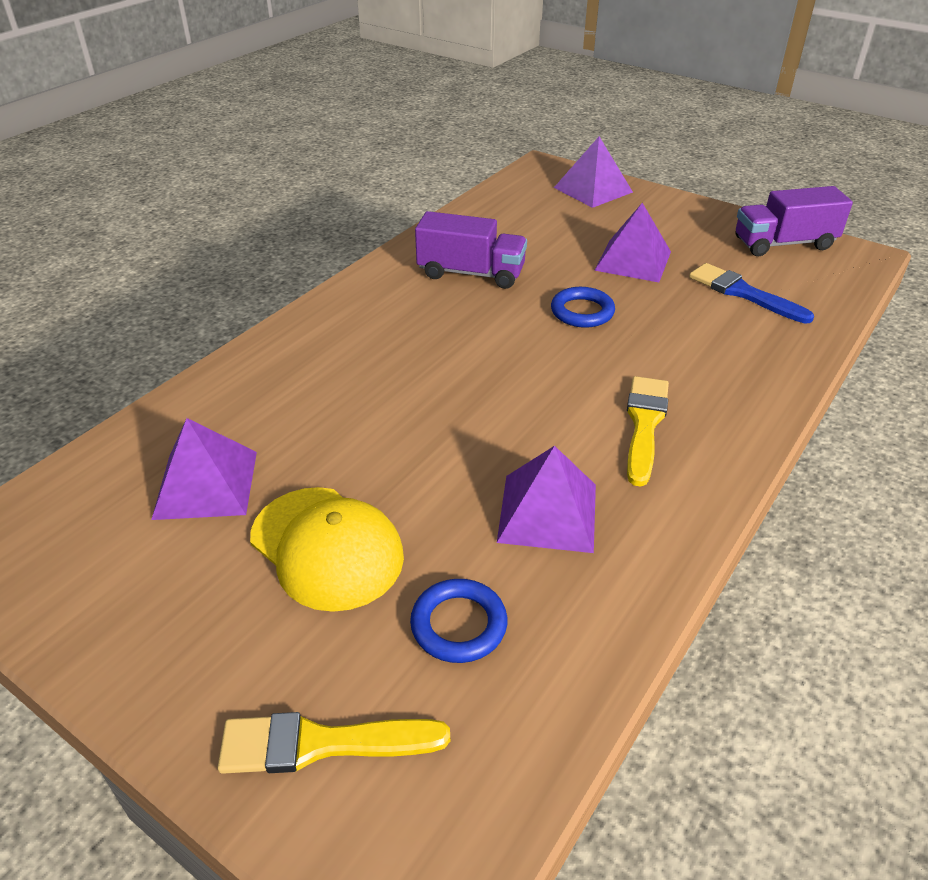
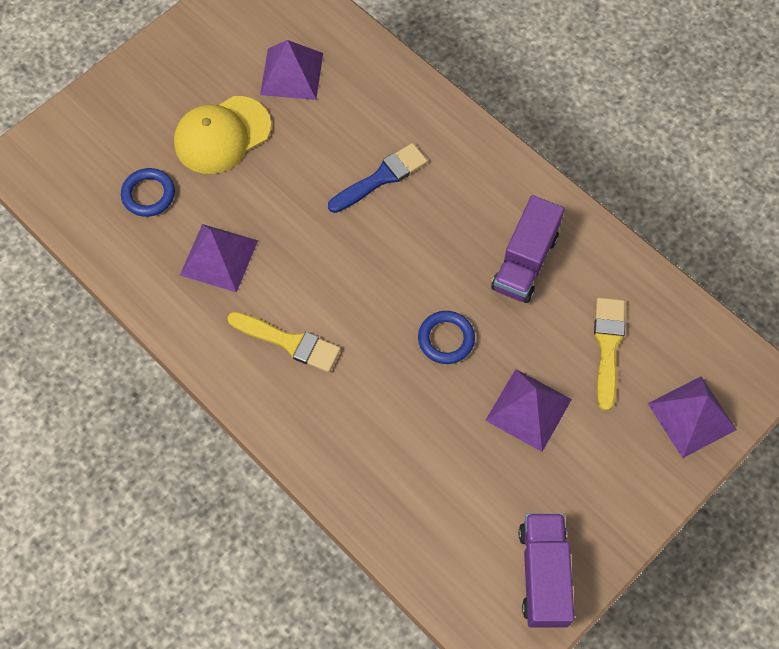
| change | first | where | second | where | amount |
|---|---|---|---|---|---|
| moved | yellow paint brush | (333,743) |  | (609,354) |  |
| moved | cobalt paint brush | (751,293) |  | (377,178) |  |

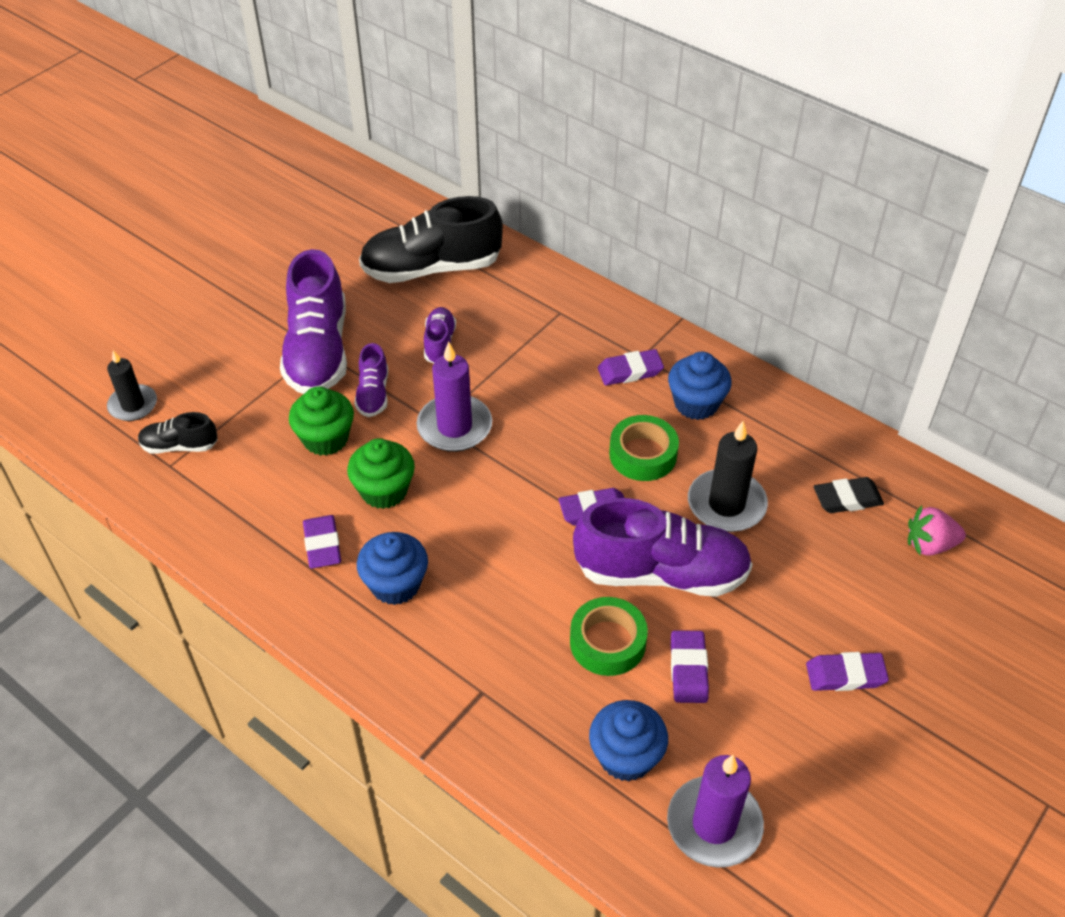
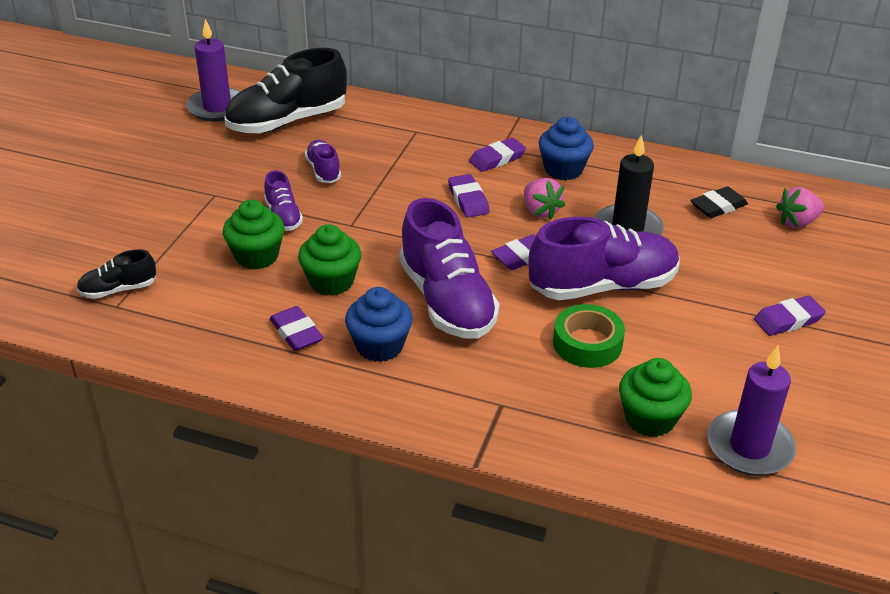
| change | first | where | second | where | amount |
|---|---|---|---|---|---|
| removed | black pillar candle | (132,385) |  |  |  |
| moved | violet shoe | (313,321) |  | (449,268) |  |
| moved | violet pillar candle | (454,396) |  | (213,70) |  |
| moved | violet gum eraser | (690,666) |  | (469,196) |  |
| replaced | emerald sticky tape | (644,448) | pink toy strawberry | (544,199) |  |
| recoloured | cobalt muffin | (628,741) | emerald muffin | (655,397) |  |

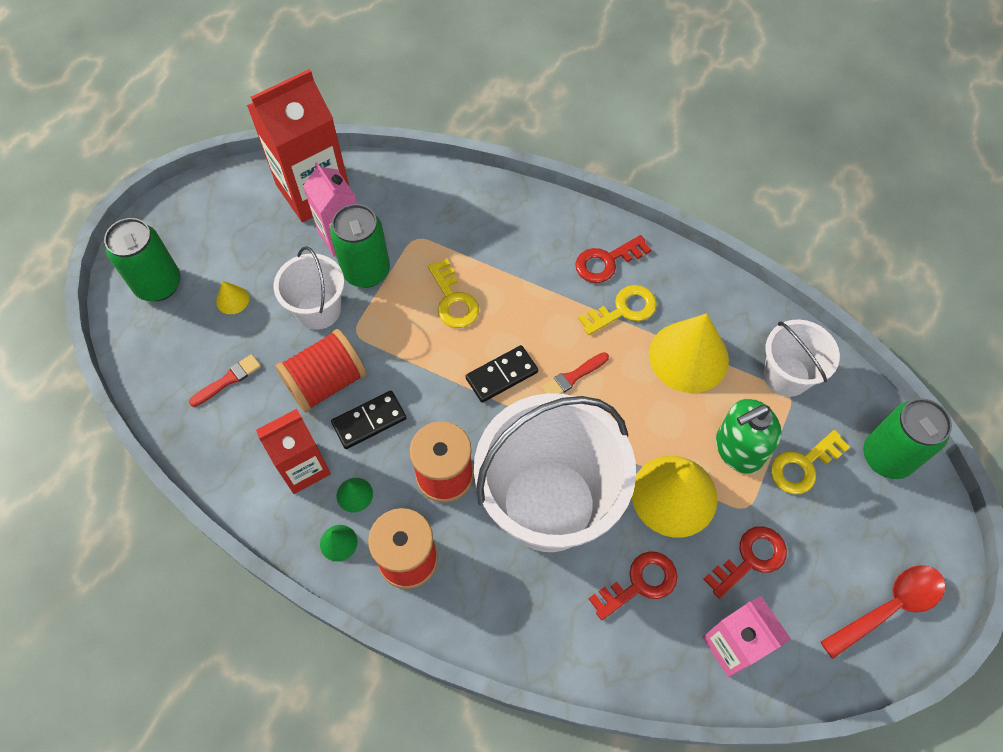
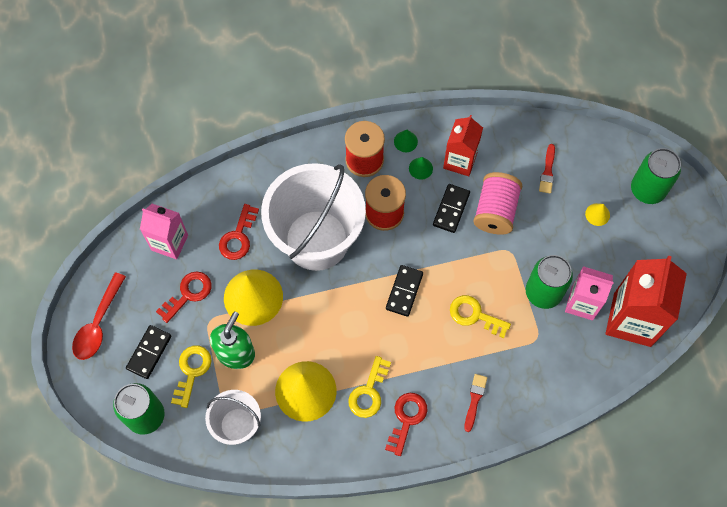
| change | first | where | second | where | amount |
|---|---|---|---|---|---|
| removed | pure white pail | (309,288) |  |  |  |
| added |  |  | black domino | (148,352) |  |
| moved | red paint brush | (575,373) |  | (475,403) |  |
| recoloured | red reel of thread | (321,371) | pink reel of thread | (497,203) |  |
| turned | red latchkey | (745,562) |  | (184,297) | 150 degrees counterclockwise |

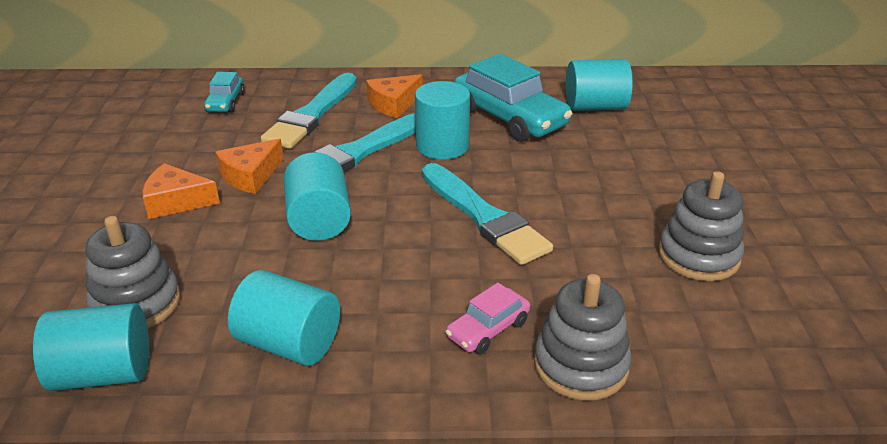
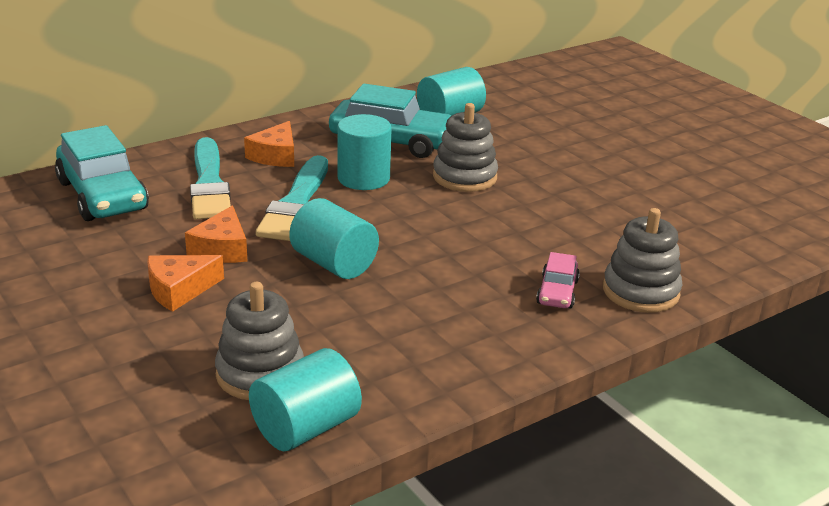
| change | first | where | second | where | amount |
|---|---|---|---|---|---|
| removed | turquoise cylinder shape | (284,318) |  |  |  |
| removed | turquoise paint brush | (487,214) |  |  |  |
| moved | gray ring stacker | (701,226) |  | (465,147) |  |
| resized | turquoise automobile | (224,92) |  | (102,173) | x1.98 |

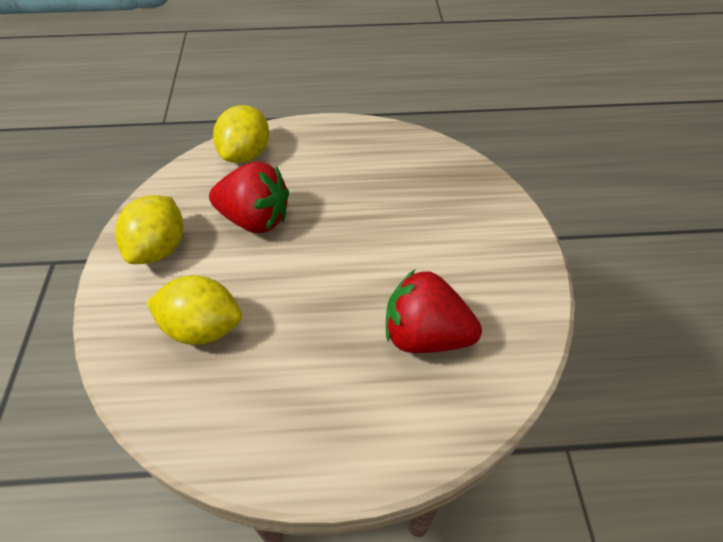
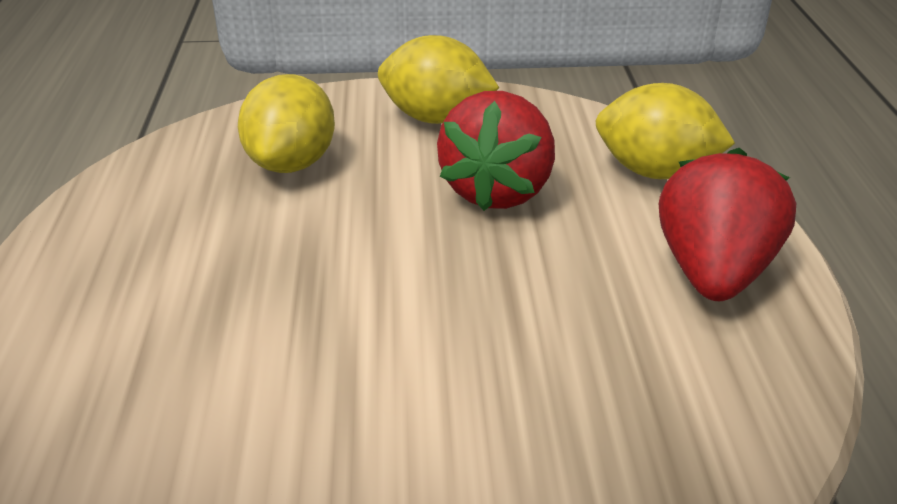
| change | first | where | second | where | amount |
|---|---|---|---|---|---|
| moved | red toy strawberry | (434,311) |  | (727,224) |  |

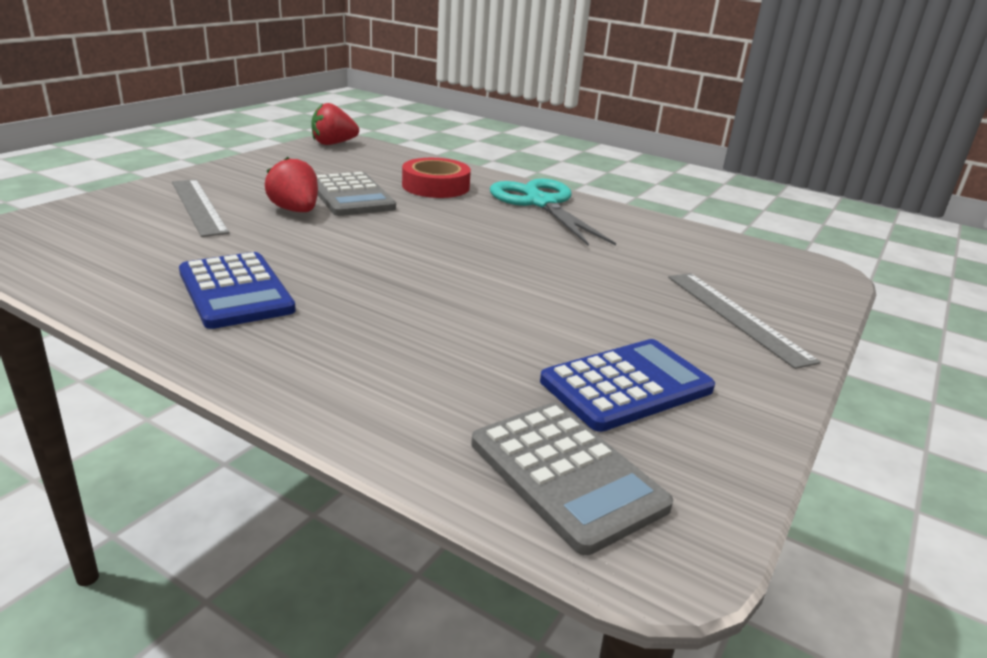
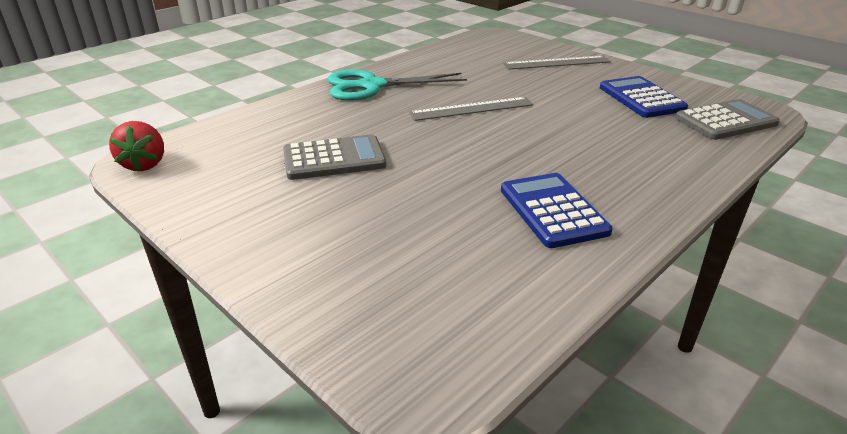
| change | first | where | second | where | amount |
|---|---|---|---|---|---|
| removed | red toy strawberry | (291,184) |  |  |  |
| removed | red sticky tape | (436,178) |  |  |  |
| moved | gray ruler | (200,208) |  | (471,109) |  |
| turned | cobalt calculator | (237,290) |  | (557,210) | 90 degrees counterclockwise |

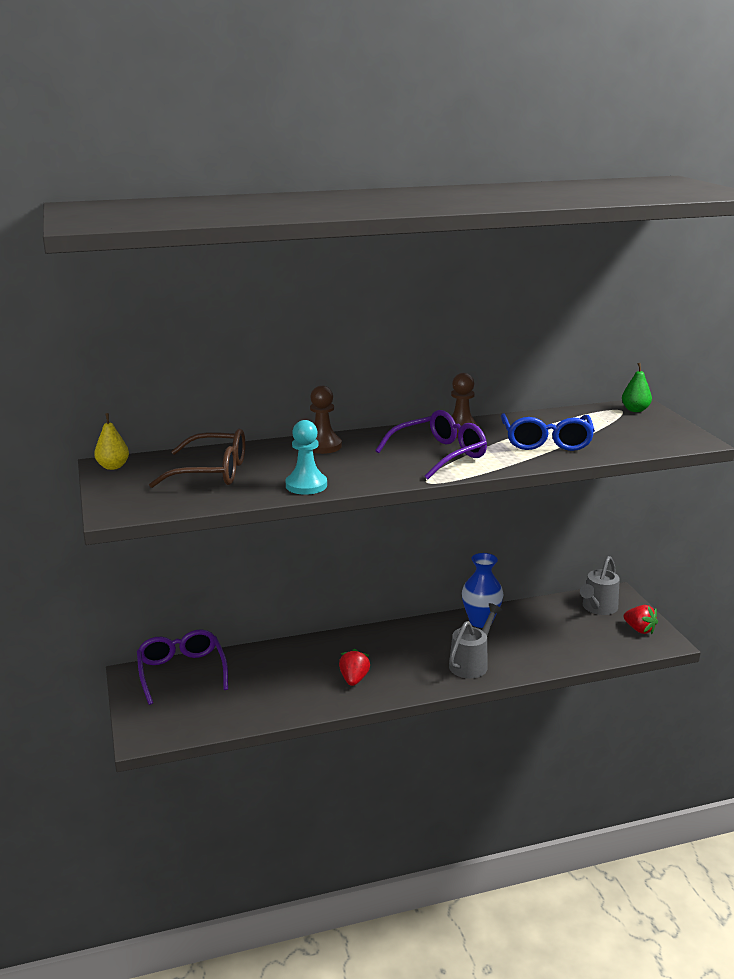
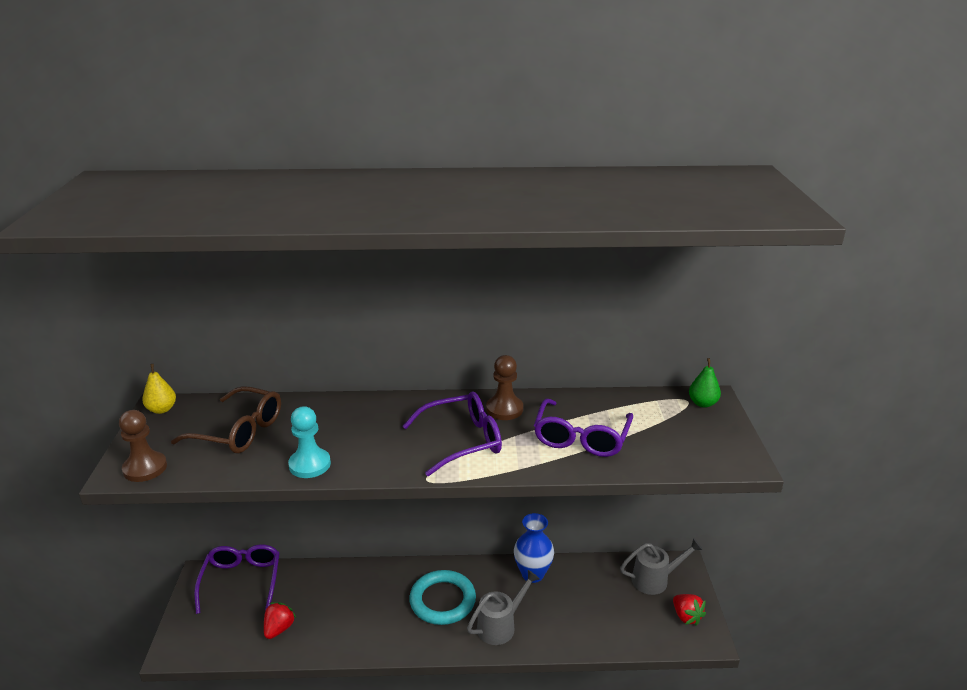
| change | first | where | second | where | amount |
|---|---|---|---|---|---|
| added |  |  | turquoise ring | (442,597) |  |
| moved | dark brown game pawn | (326,419) |  | (143,446) |  |
| moved | red toy strawberry | (354,667) |  | (280,620) |  |
| recoloured | cobalt spectacles | (548,432) | violet spectacles | (583,427) |  |
| turned | gray watering pot | (600,585) |  | (661,566) | 150 degrees counterclockwise |

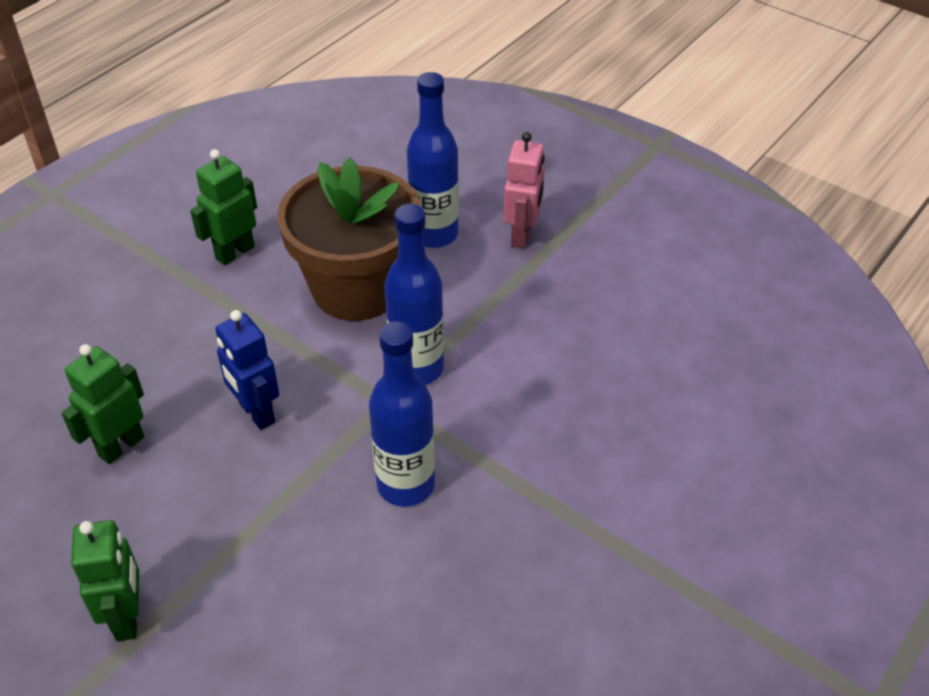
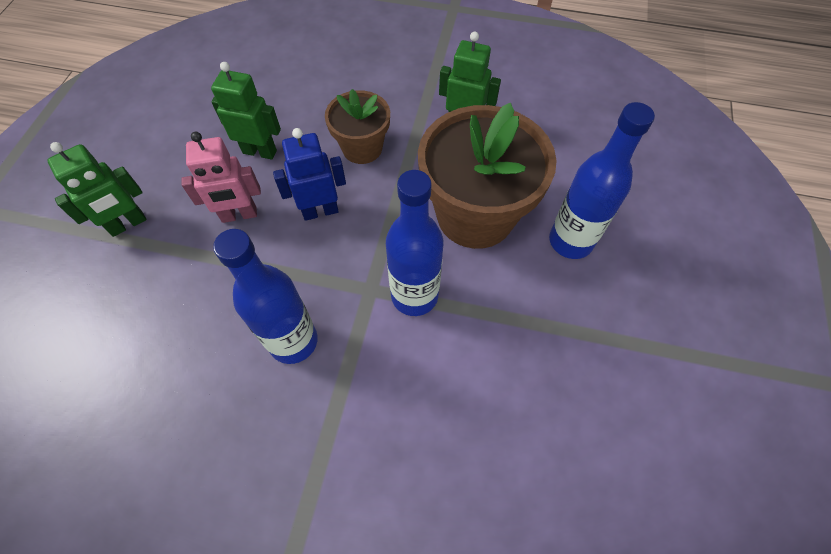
| change | first | where | second | where | amount |
|---|---|---|---|---|---|
| added |  |  | dark brown plant pot | (357,126) |  |
| moved | pink robot | (524,190) |  | (221,177) |  |
| turned | cobalt robot | (247,370) |  | (309,174) | 45 degrees clockwise |

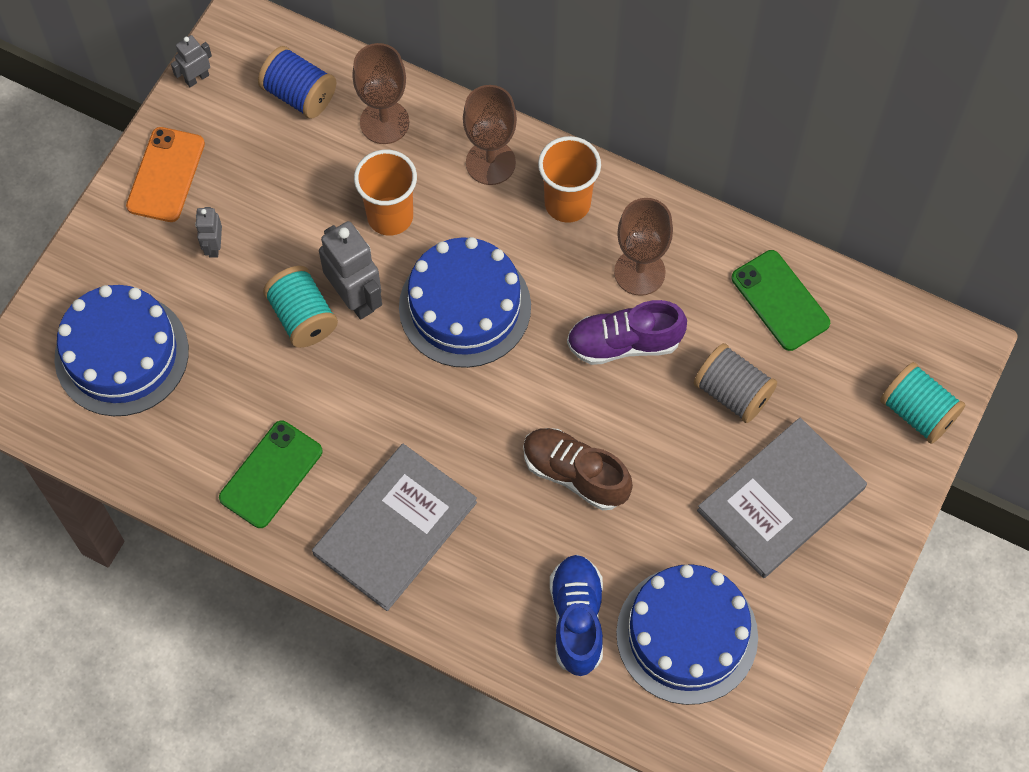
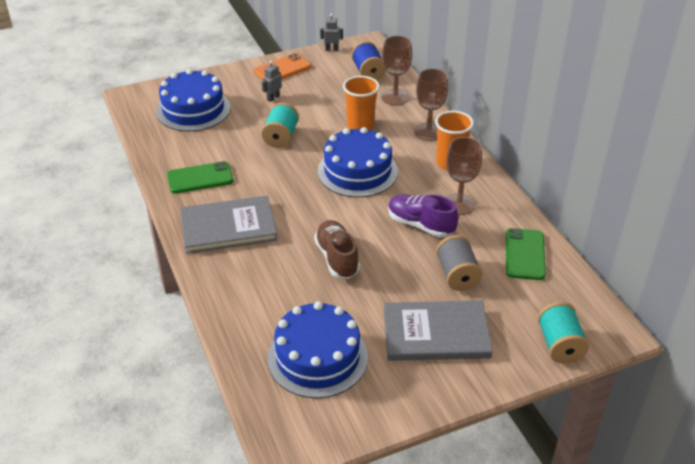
| change | first | where | second | where | amount |
|---|---|---|---|---|---|
| removed | gray robot | (350,270) |  |  |  |
| removed | cobalt shoe | (576,615) |  |  |  |

